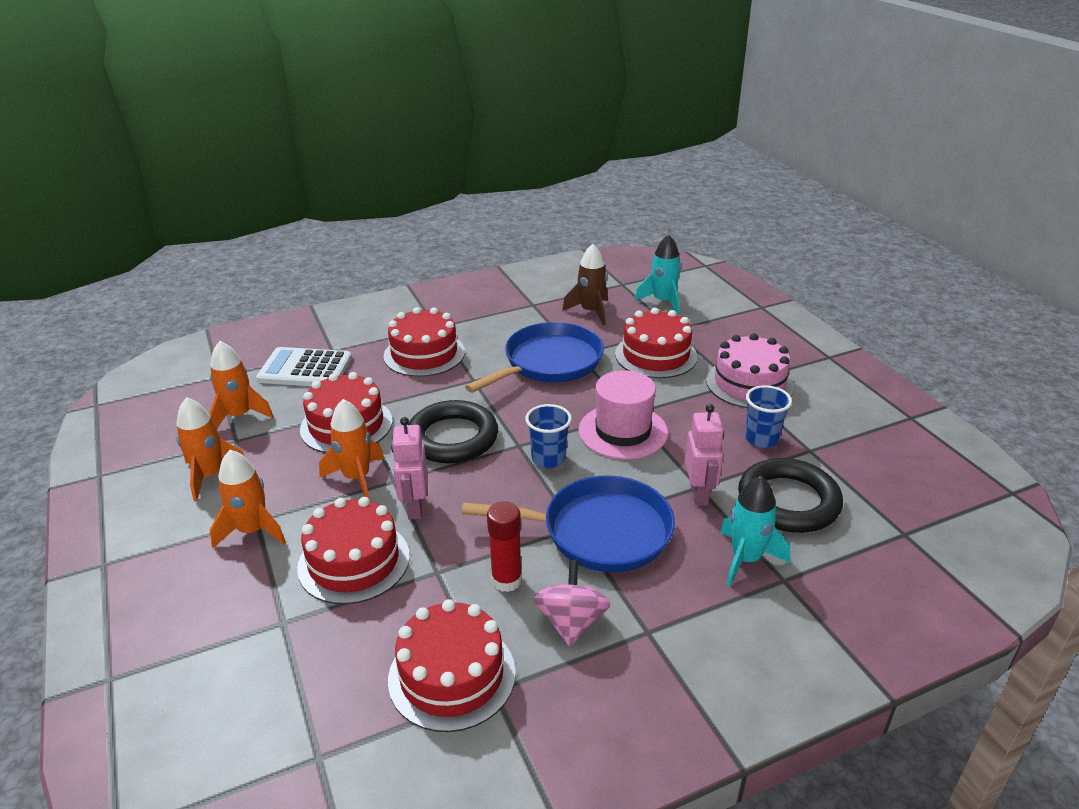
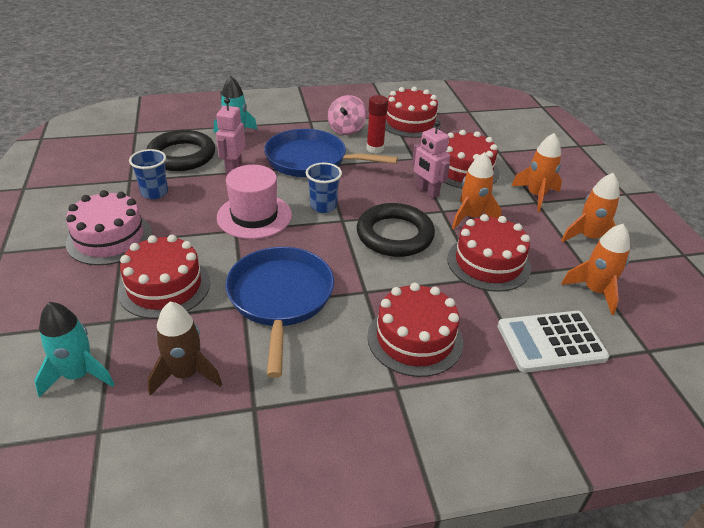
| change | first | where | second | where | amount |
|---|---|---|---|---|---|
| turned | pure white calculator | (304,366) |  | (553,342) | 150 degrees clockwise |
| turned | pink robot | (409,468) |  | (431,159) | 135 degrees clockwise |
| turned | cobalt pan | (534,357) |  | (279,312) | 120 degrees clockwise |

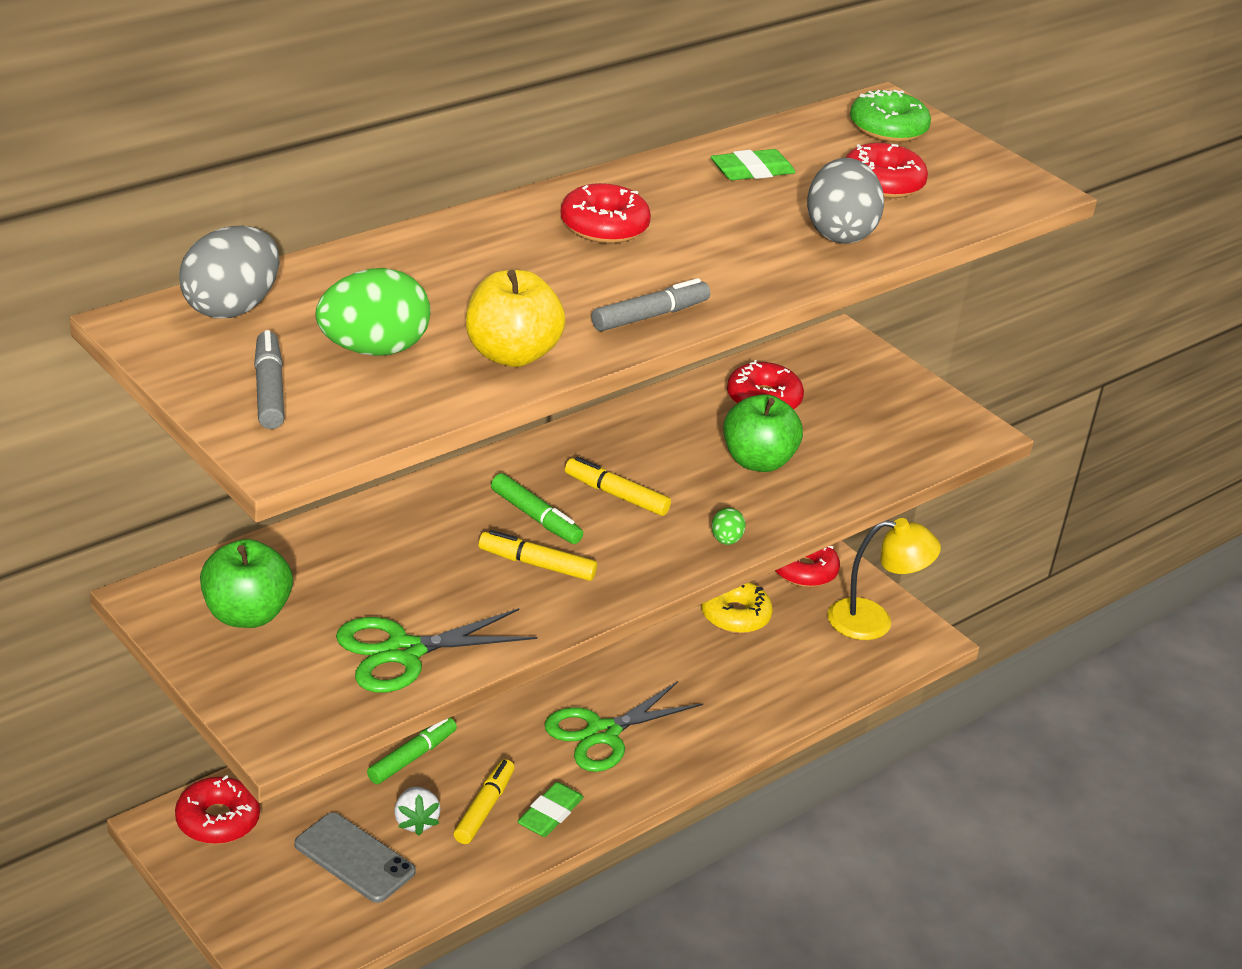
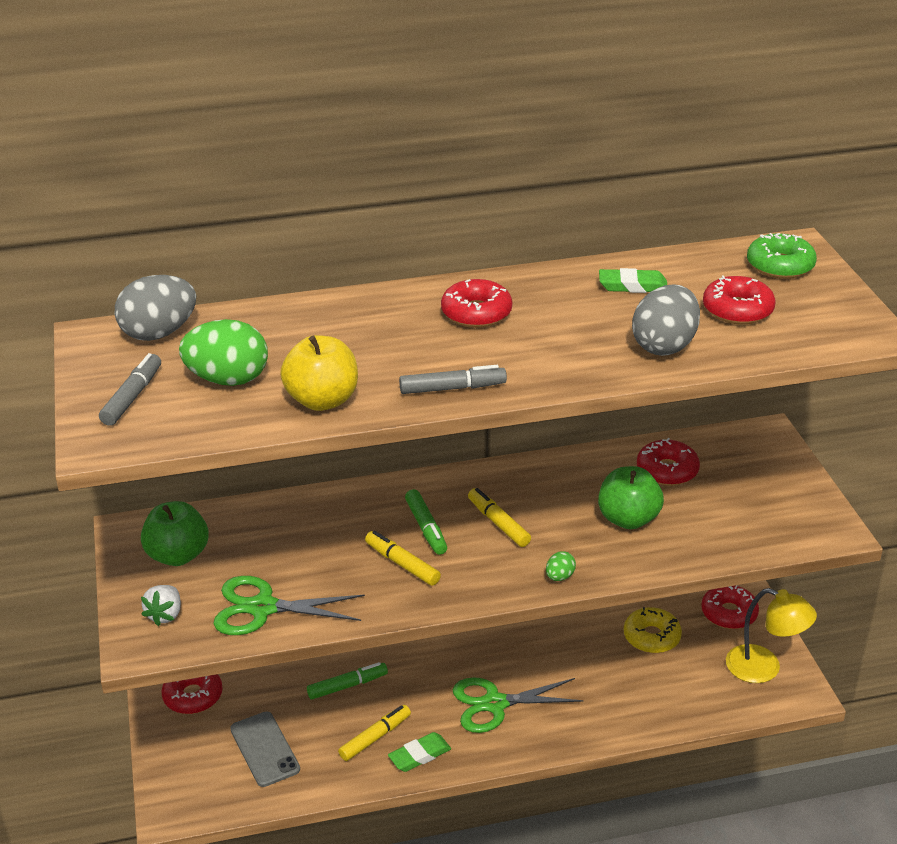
| change | first | where | second | where | amount |
|---|---|---|---|---|---|
| moved | pure white toy strawberry | (417,811) |  | (161,605) |  |

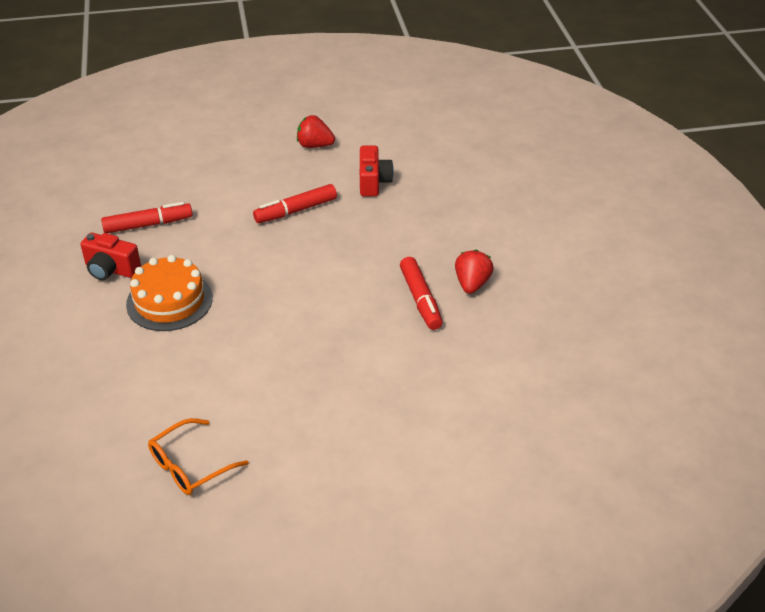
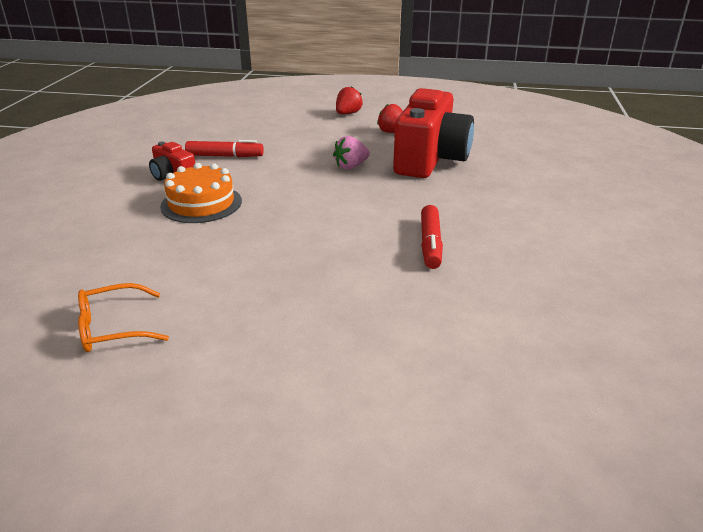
| change | first | where | second | where | amount |
|---|---|---|---|---|---|
| moved | red toy strawberry | (474,272) |  | (349,100) |  |
| replaced | red marker pen | (295,203) | pink toy strawberry | (351,152) |  |
| resized | red camera | (377,171) |  | (433,133) | x2.13 |

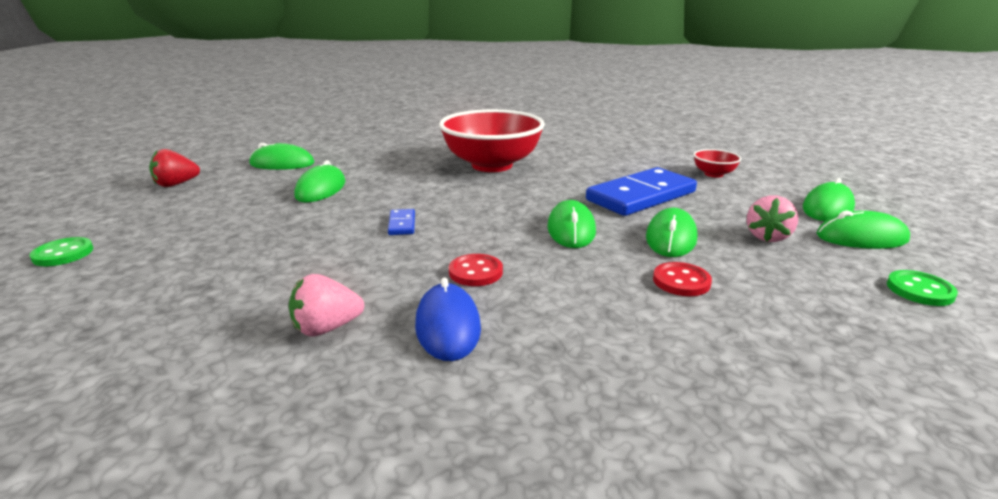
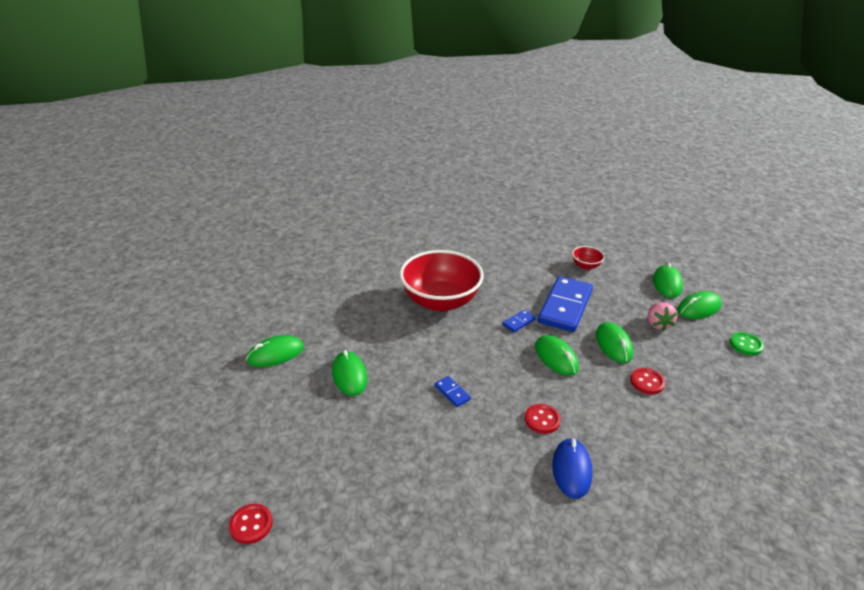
| change | first | where | second | where | amount |
|---|---|---|---|---|---|
| removed | red toy strawberry | (174,168) |  |  |  |
| removed | pink toy strawberry | (326,305) |  |  |  |
| added |  |  | cobalt domino | (519,321) |  |
| recoloured | emerald shirt button | (62,251) | red shirt button | (251,524) |  |
| turned | cobalt PC mouse | (448,319) |  | (572,468) | 45 degrees clockwise |

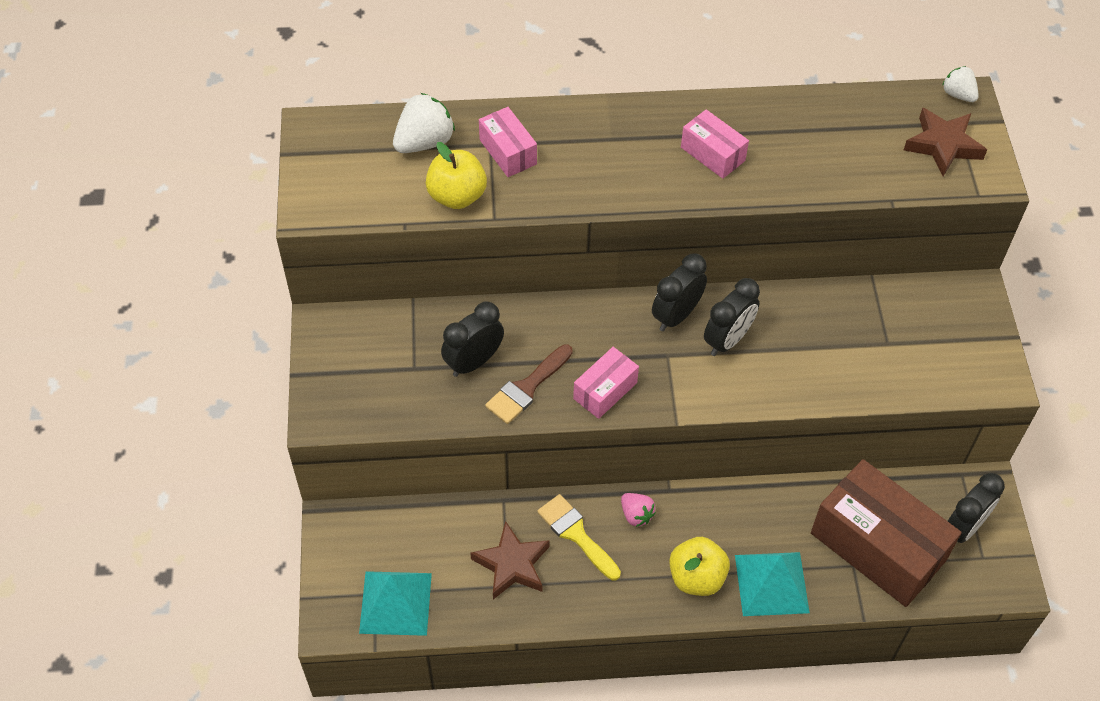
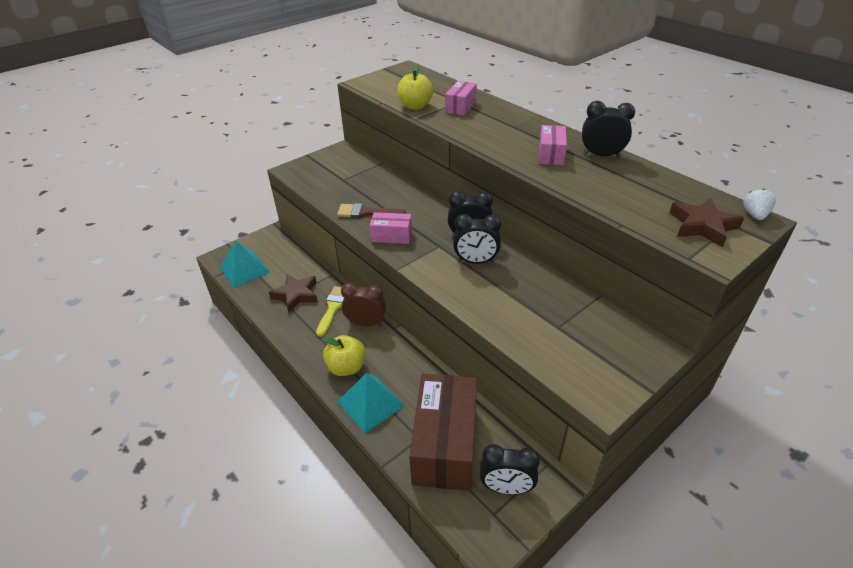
| change | first | where | second | where | amount |
|---|---|---|---|---|---|
| removed | pure white toy strawberry | (424,123) |  |  |  |
| moved | black bedside clock | (472,339) |  | (608,129) |  |
| replaced | pink toy strawberry | (638,510) | dark brown bedside clock | (363,304) |  |

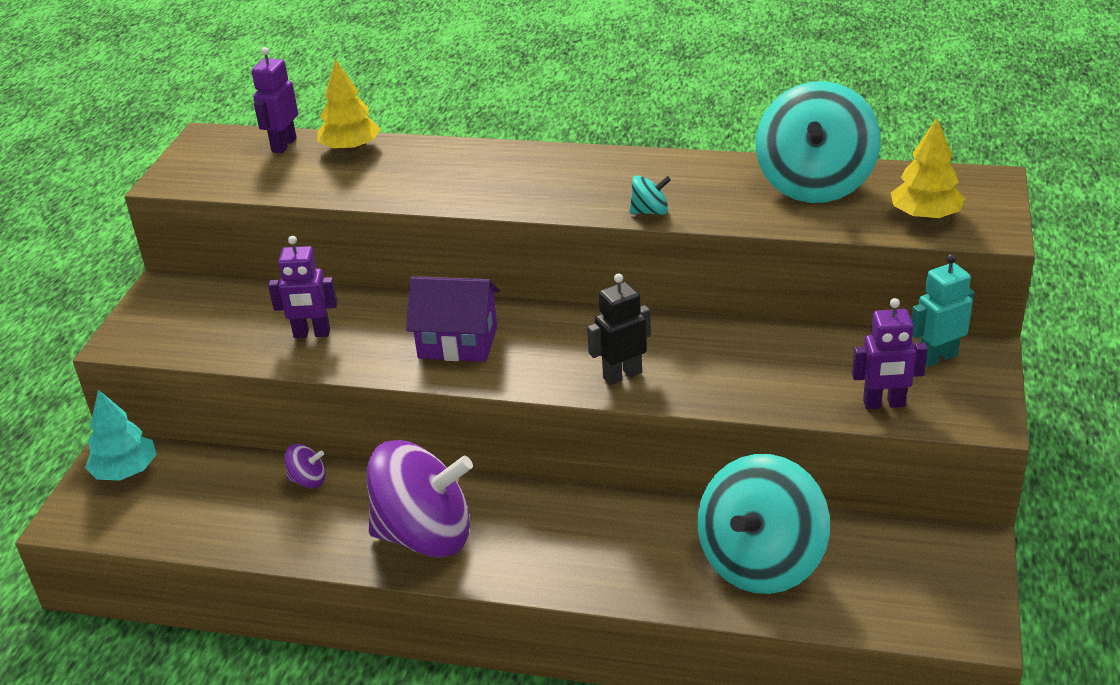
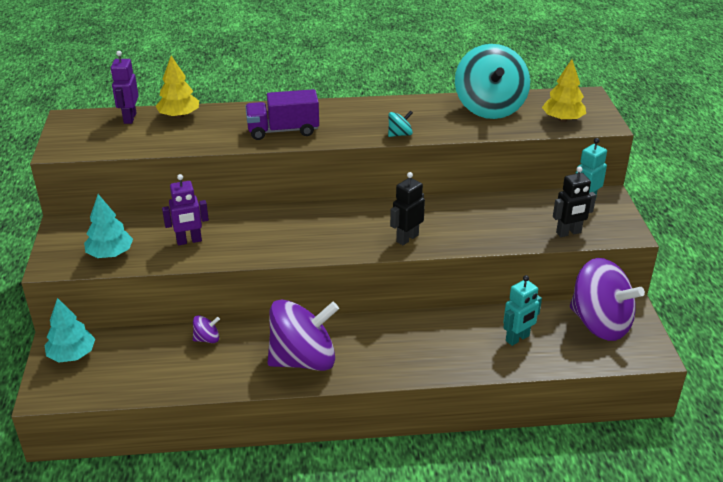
| change | first | where | second | where | amount |
|---|---|---|---|---|---|
| removed | violet house | (453,319) |  |  |  |
| added |  |  | turquoise tree | (108,226) |  |
| added |  |  | violet toy truck | (282,114) |  |
| added |  |  | violet whirligig | (607,299) |  |
| replaced | turquoise whirligig | (764,524) | turquoise robot | (522,310) |  |
| recoloured | violet robot | (890,353) | black robot | (574,201) |  |

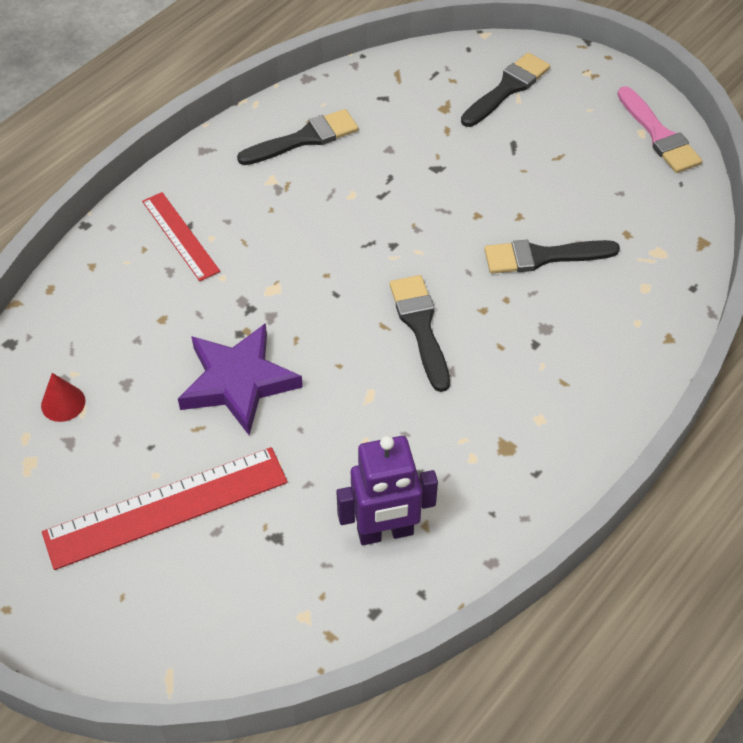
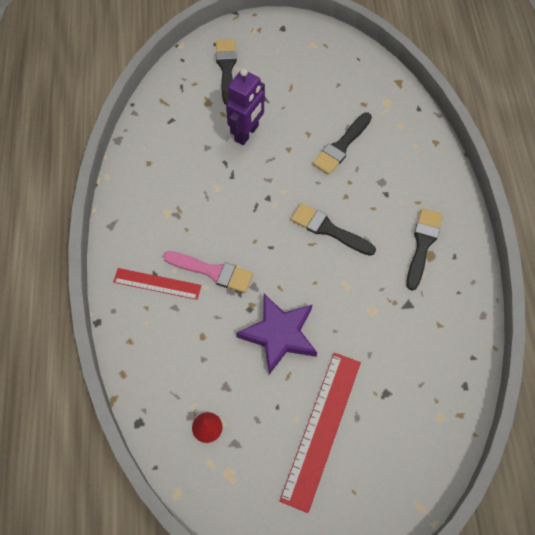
| change | first | where | second | where | amount |
|---|---|---|---|---|---|
| moved | black paint brush | (297,137) |  | (424,249) |  |
| moved | violet robot | (387,490) |  | (245,106) |  |
| moved | pink paint brush | (659,129) |  | (208,272) |  |

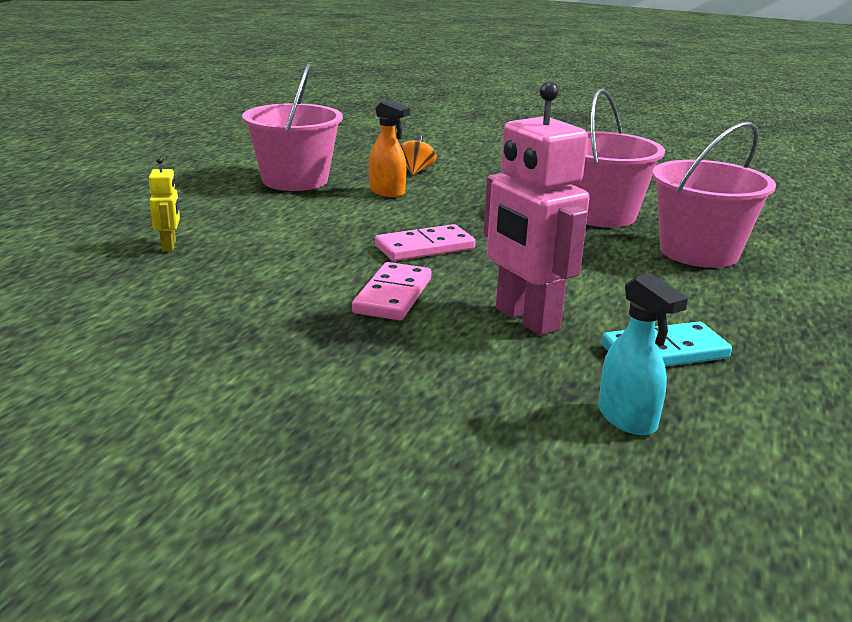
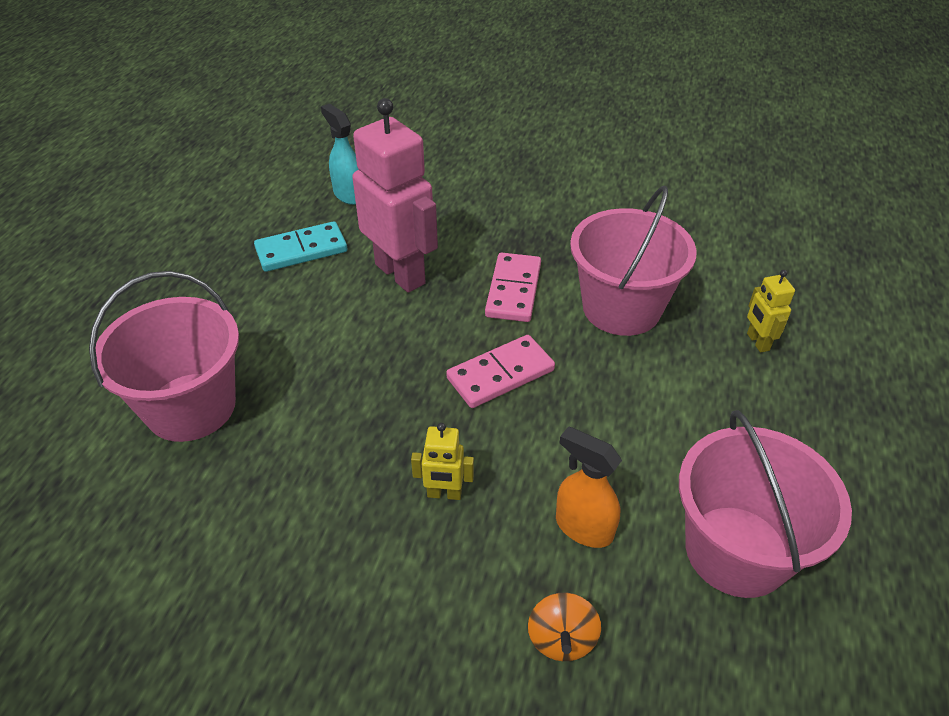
| change | first | where | second | where | amount |
|---|---|---|---|---|---|
| added |  |  | yellow robot | (442,461) |  |
| moved | pink pail | (618,158) |  | (633,261) |  |

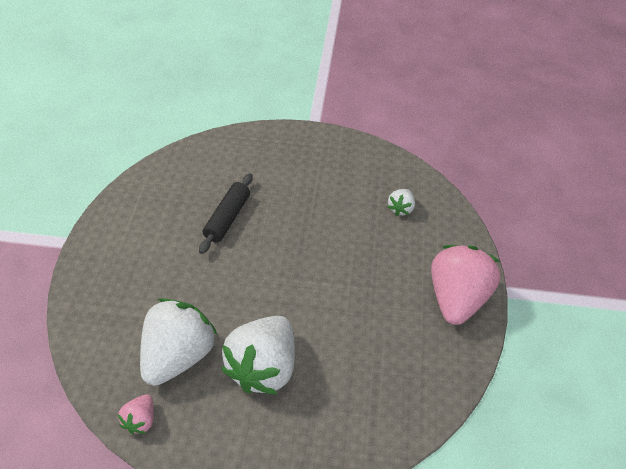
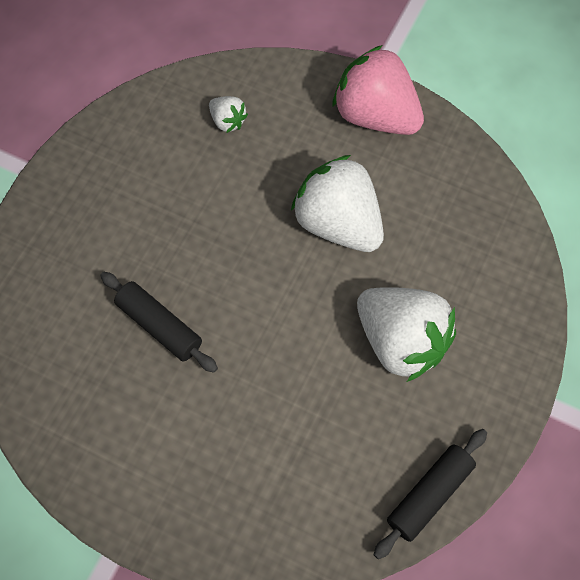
| change | first | where | second | where | amount |
|---|---|---|---|---|---|
| moved | pure white toy strawberry | (179,342) |  | (337,203) |  |
| replaced | pink toy strawberry | (136,414) | black pastry roller | (430,494) |  |

